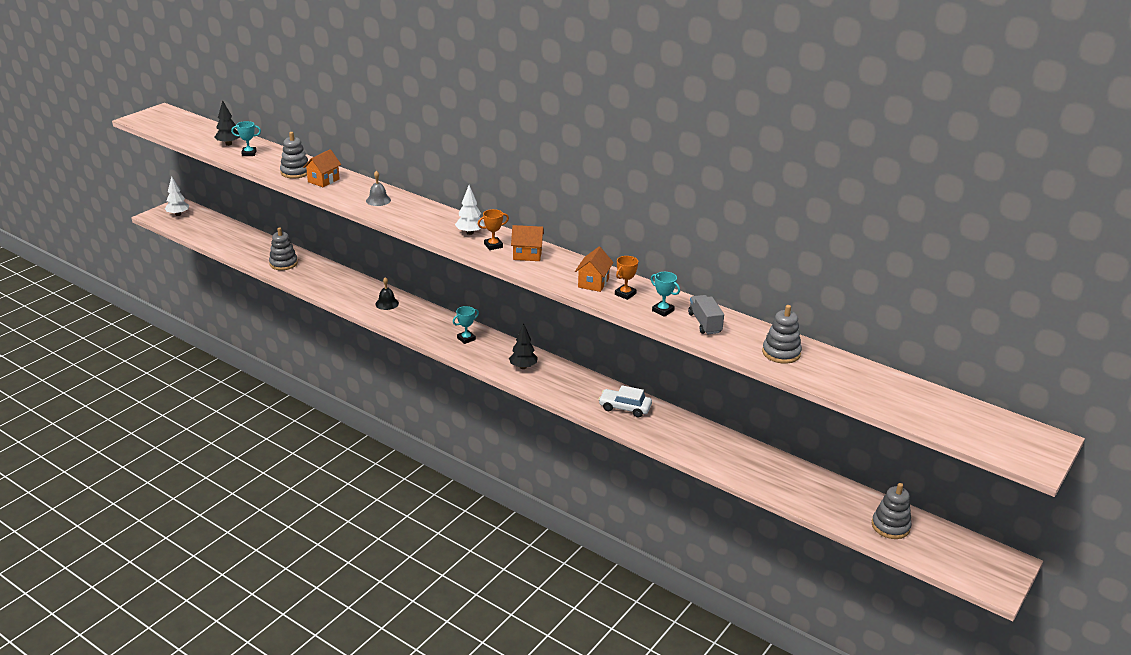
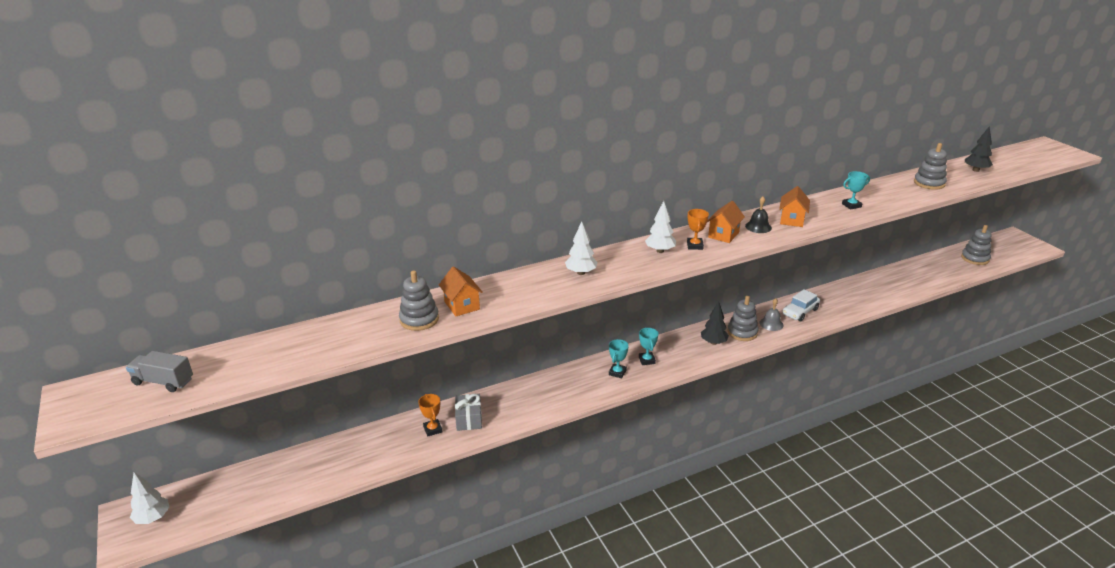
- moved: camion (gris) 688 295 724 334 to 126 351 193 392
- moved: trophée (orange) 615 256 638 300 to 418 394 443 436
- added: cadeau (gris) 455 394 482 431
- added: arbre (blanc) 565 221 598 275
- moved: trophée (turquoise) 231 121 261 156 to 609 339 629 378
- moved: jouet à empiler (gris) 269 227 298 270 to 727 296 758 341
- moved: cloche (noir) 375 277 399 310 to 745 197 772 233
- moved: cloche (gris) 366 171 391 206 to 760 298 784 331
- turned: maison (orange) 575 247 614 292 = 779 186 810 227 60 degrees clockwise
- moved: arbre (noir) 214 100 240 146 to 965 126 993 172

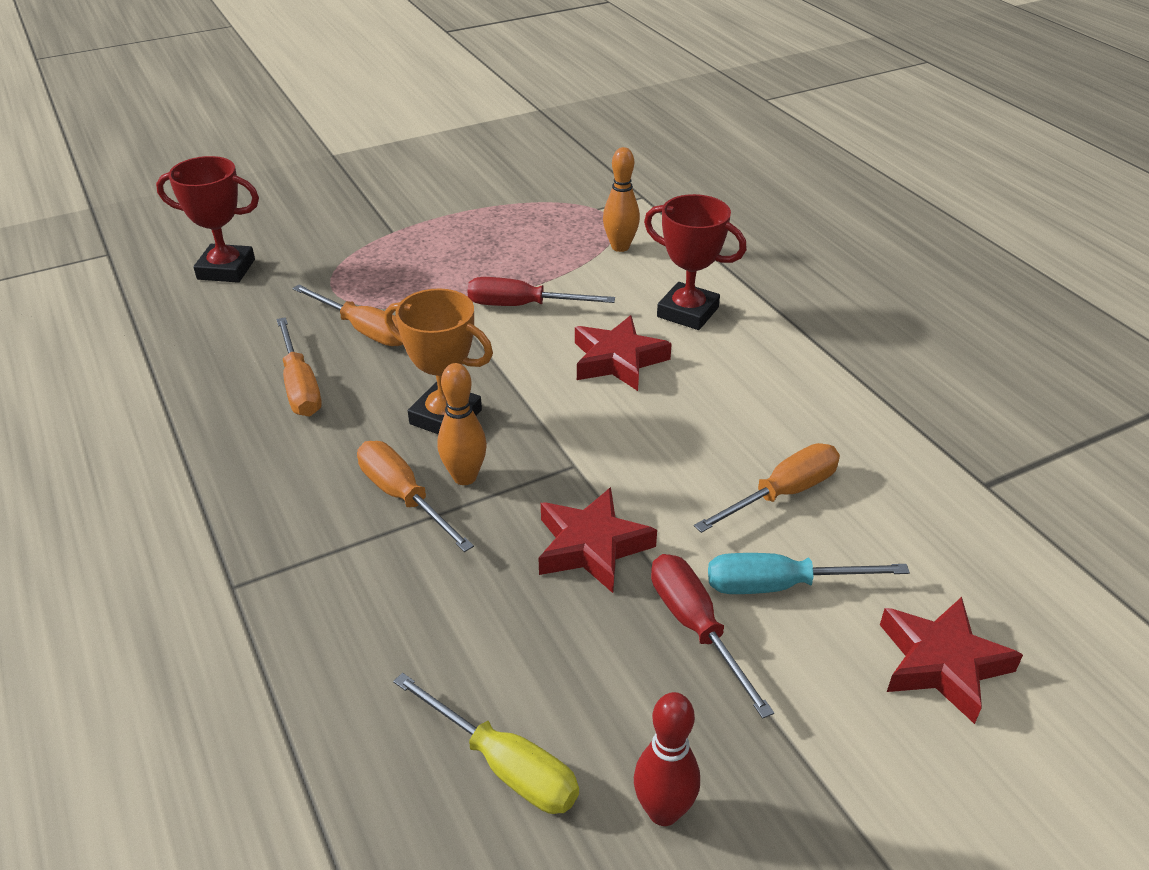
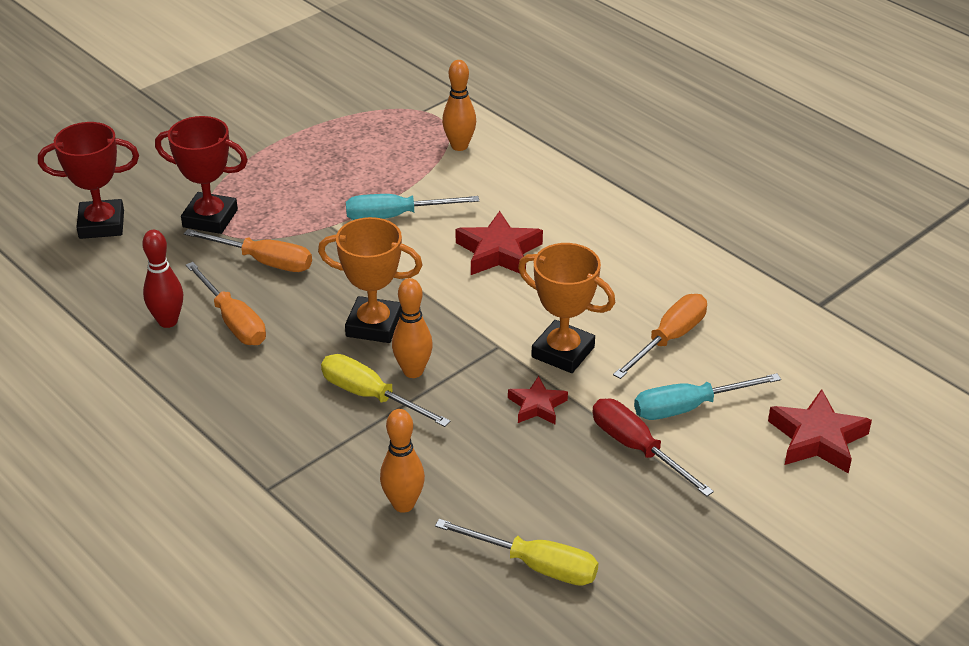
- moved: quille (rouge) 634 692 700 826 to 142 230 183 328
- moved: trophée (rouge) 644 194 747 330 to 155 116 248 234
- recoloured: tournevis (orange) 357 441 474 552 to tournevis (jaune) 321 354 451 427
- recoloured: tournevis (rouge) 467 277 615 306 to tournevis (turquoise) 346 194 479 220
- added: quille (orange) 380 409 425 513
- resized: étoile (rouge) 538 487 657 593 = 508 376 568 424 x0.61
- added: trophée (orange) 518 243 615 373

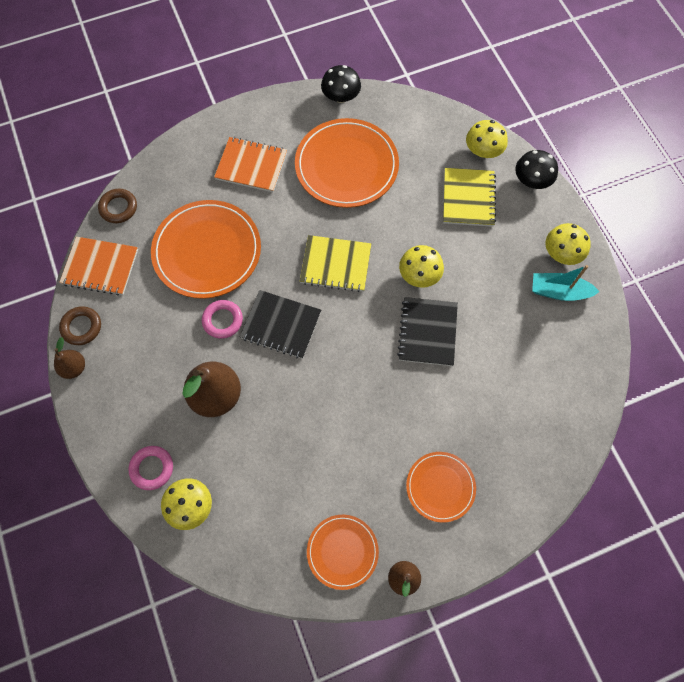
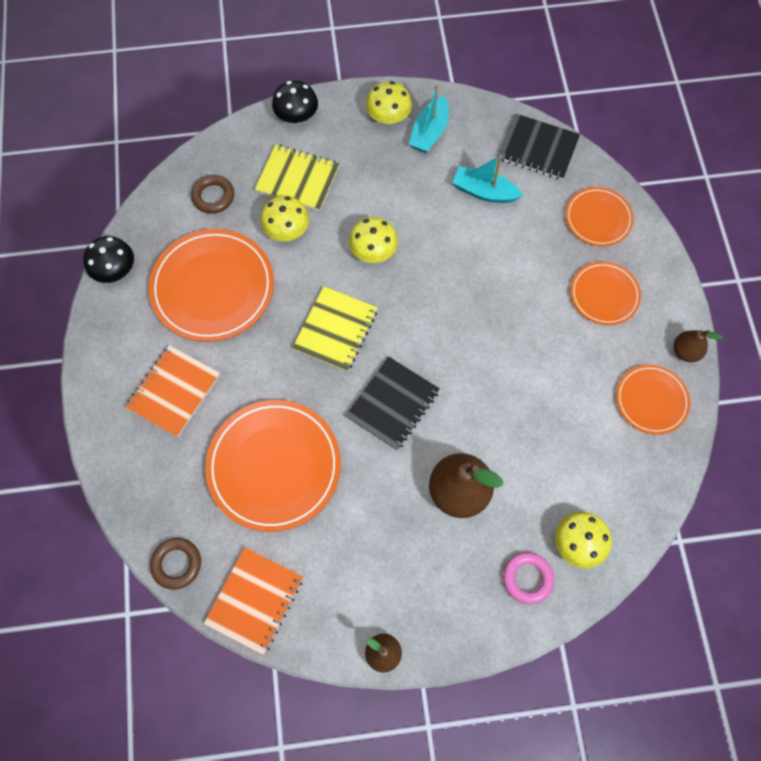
- moved: anneau (marron) 59 306 101 345 to 191 175 234 214
- moved: champignon (jaune) 466 120 508 158 to 261 196 309 241
- added: bateau (turquoise) 452 155 523 203
- moved: carnet (noir) 397 297 458 366 to 498 113 580 180
- added: assiette (orange) 565 187 634 246
- removed: anneau (rose) 202 300 243 339

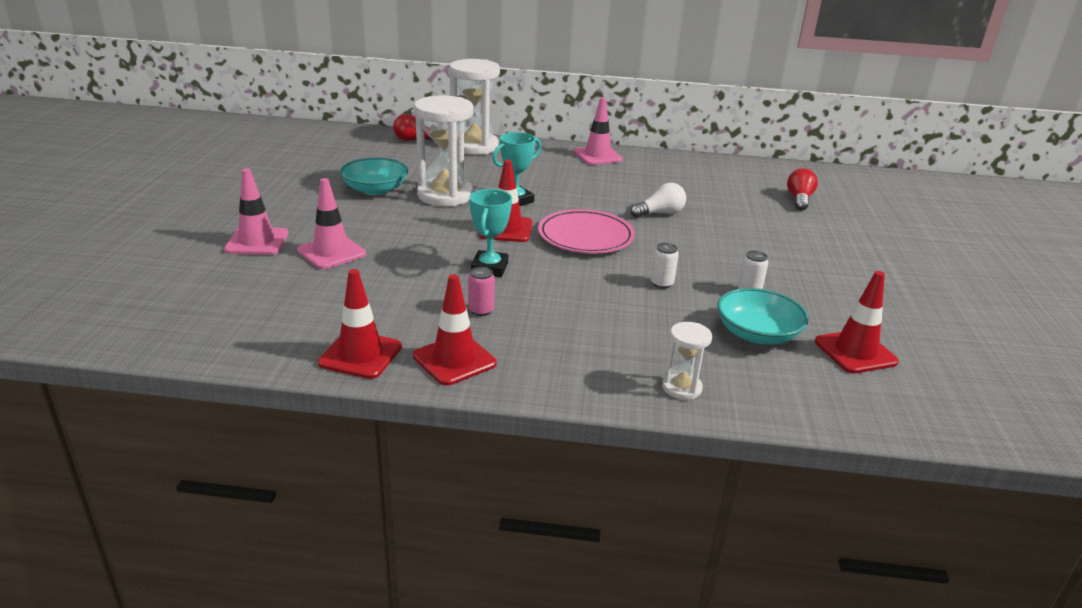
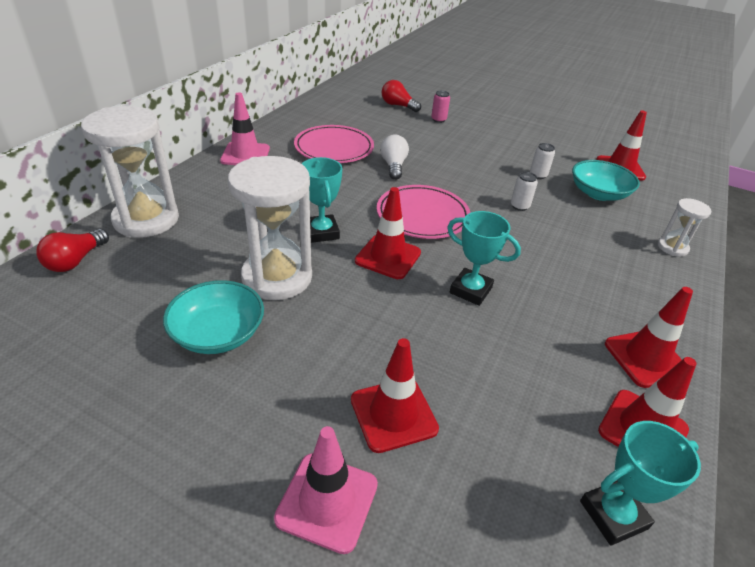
- added: assiette (rose) 294 125 374 163
- recoloured: cône de chantier (rose) 297 178 366 269 to cône de chantier (rouge) 351 338 439 453
- moved: canette (rose) 468 267 495 316 to 431 91 450 123
- added: trophée (turquoise) 580 421 701 546

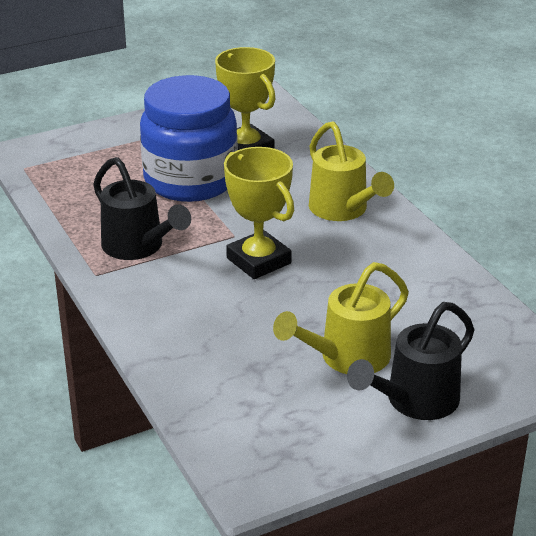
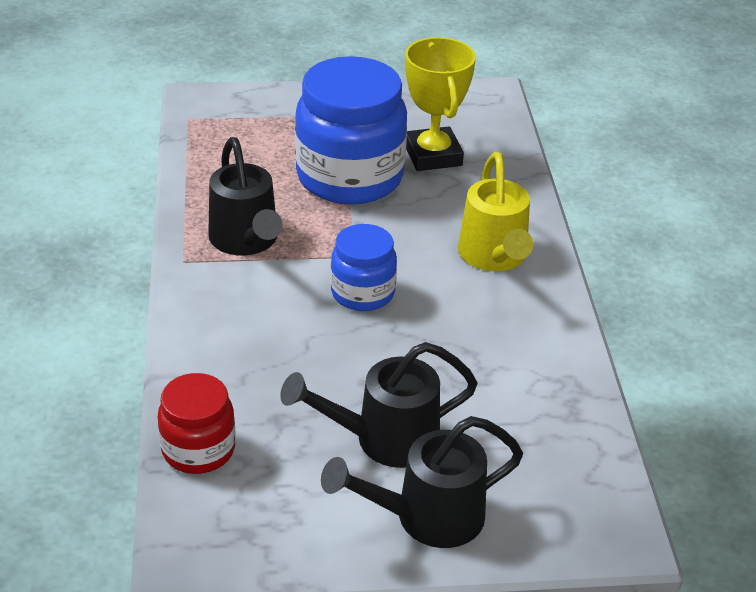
- added: bocal (rouge) 158 373 236 474
- recoloured: arrosoir (jaune) 273 262 409 374 to arrosoir (noir) 280 342 478 468
- replaced: trophée (jaune) 224 147 294 279 to bocal (bleu) 331 224 397 311

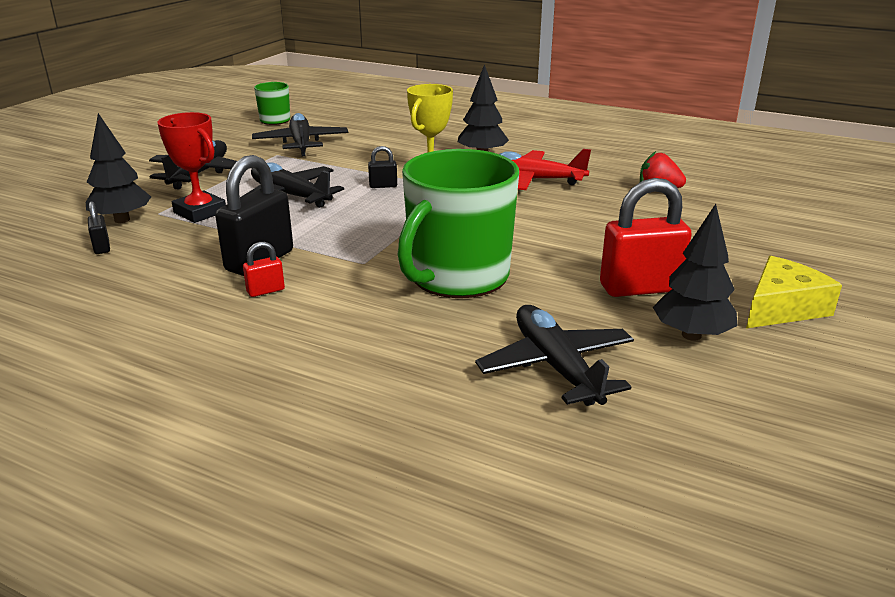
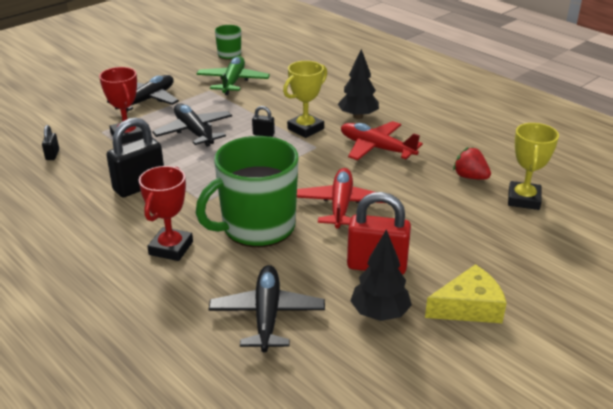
- added: trophée (rouge) 139 166 193 261
- recoloured: avion (noir) 252 113 348 156 to avion (vert) 196 56 270 95
- added: avion (rouge) 297 168 384 229
- added: trophée (jaune) 508 123 559 210
- removed: arbre (noir) 86 113 151 223
- removed: cadenas (rouge) 243 242 285 297

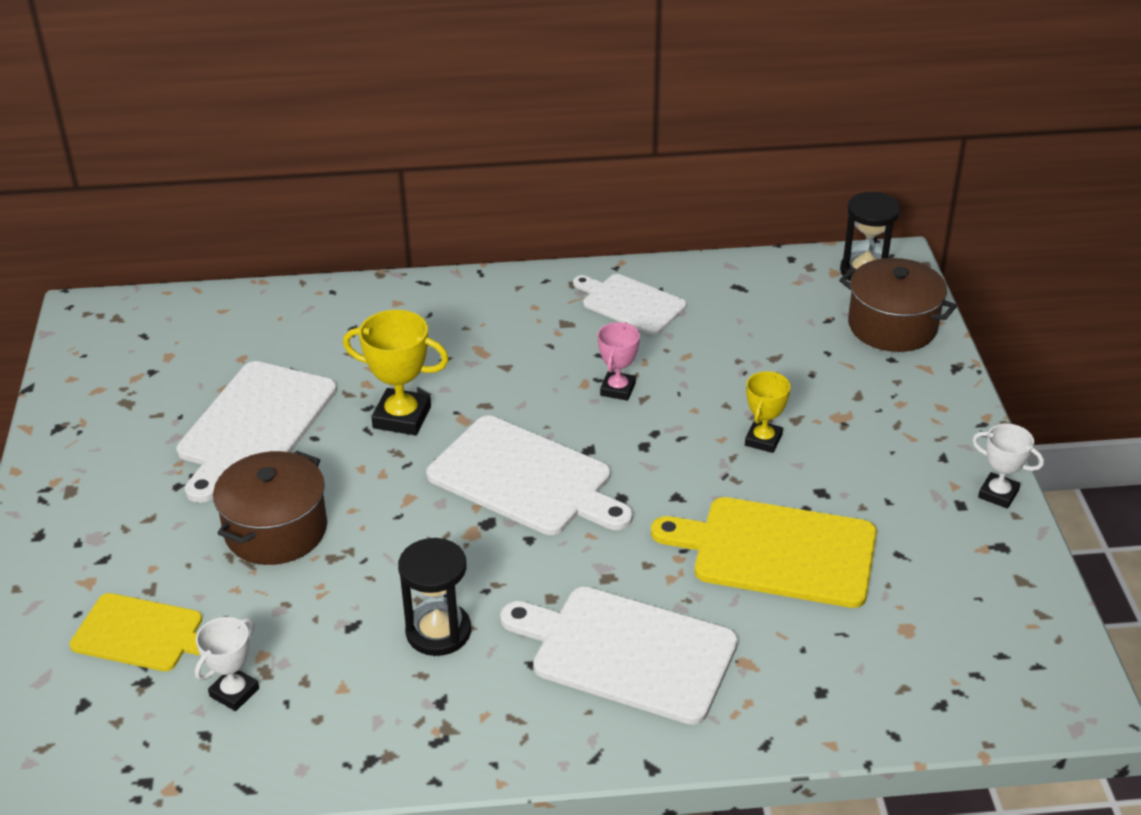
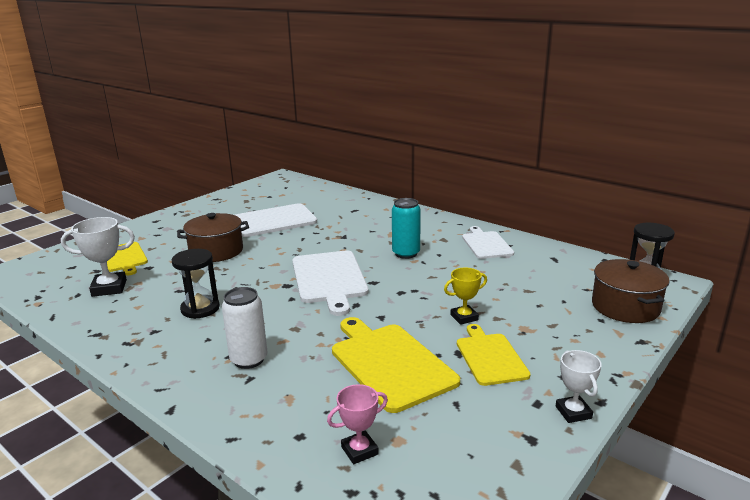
- resized: trophée (blanc) 195 617 259 711 = 61 217 135 297 x1.57
- replaced: planche à découper (blanc) 500 587 738 725 to canette (blanc) 222 287 267 369
- moved: trophée (rose) 597 322 640 401 to 327 384 388 464
- added: canette (turquoise) 392 198 421 259
- added: planche à découper (jaune) 457 324 531 386
- removed: trophée (jaune) 343 310 449 435

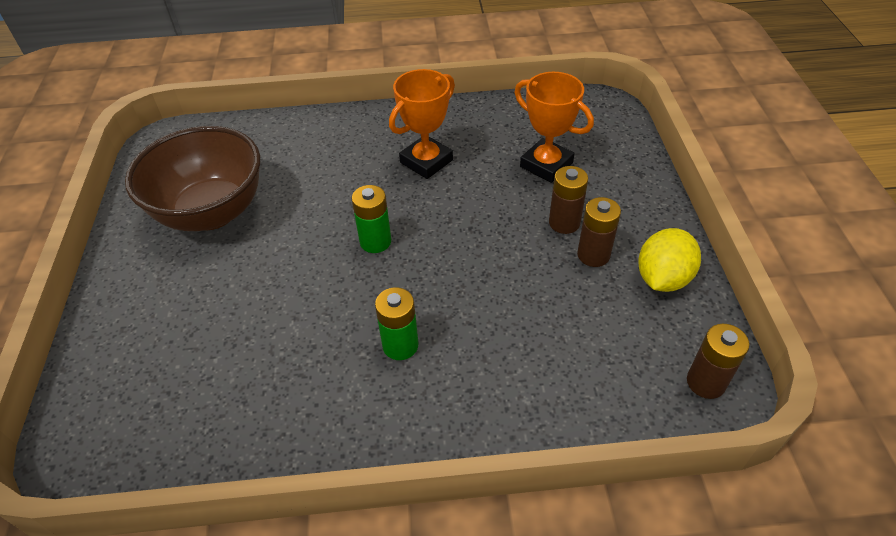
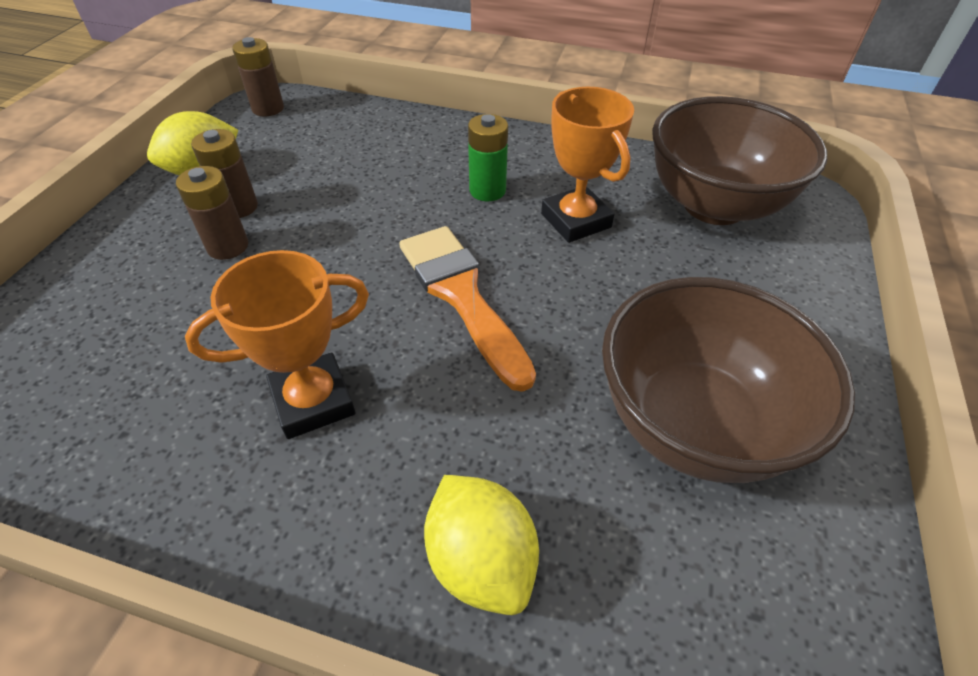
- replaced: pile (vert) 352 185 391 253 to pinceau (orange) 399 226 536 392
- added: citron (jaune) 424 475 539 615
- moved: trophée (orange) 515 72 594 183 to 541 87 634 243
- added: bol (marron) 652 96 827 225

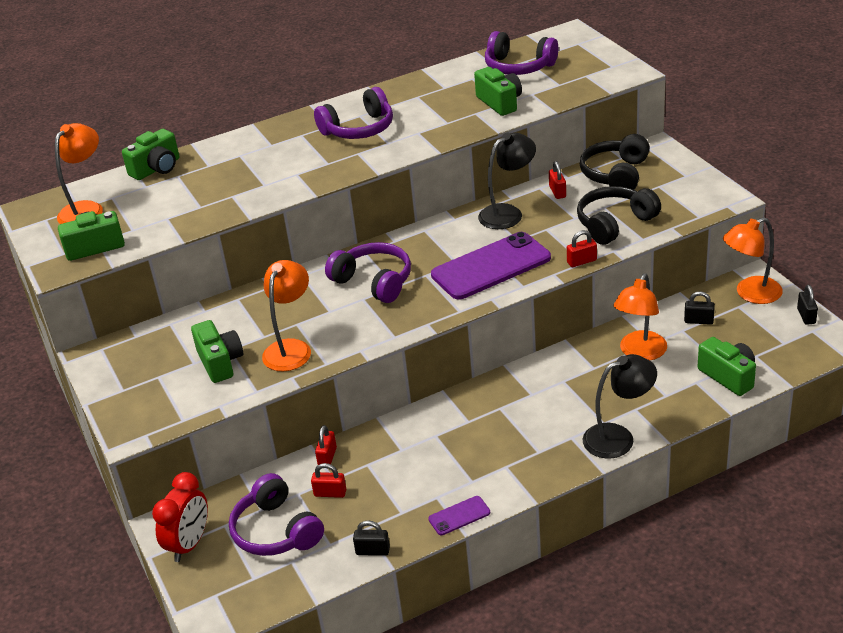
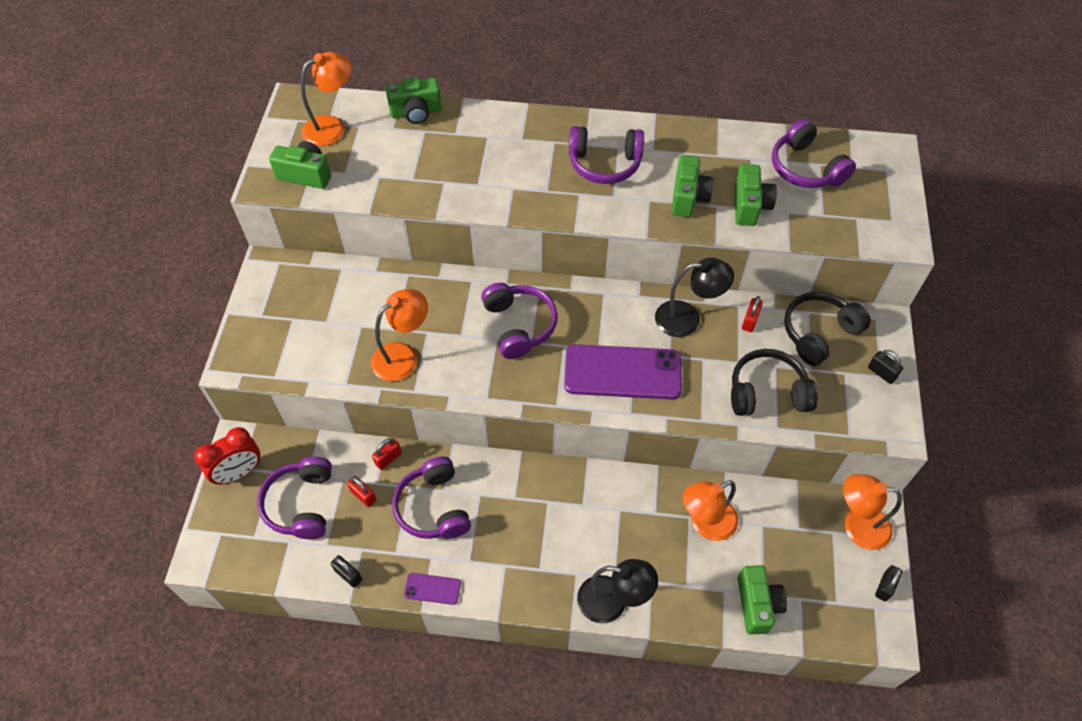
- added: casque audio (violet) 392 457 471 539
- moved: appareil photo (vert) 191 320 243 383 to 672 155 714 217
- moved: cadenas (noir) 684 291 715 325 to 868 350 903 384
- removed: cadenas (rouge) 567 230 597 267

